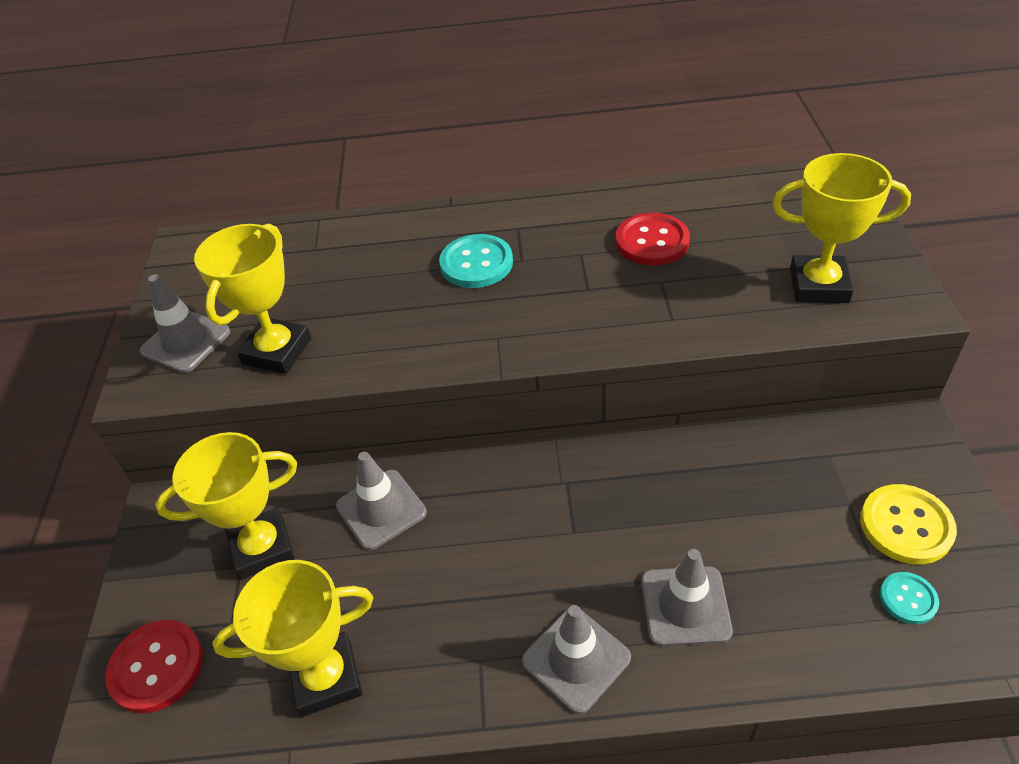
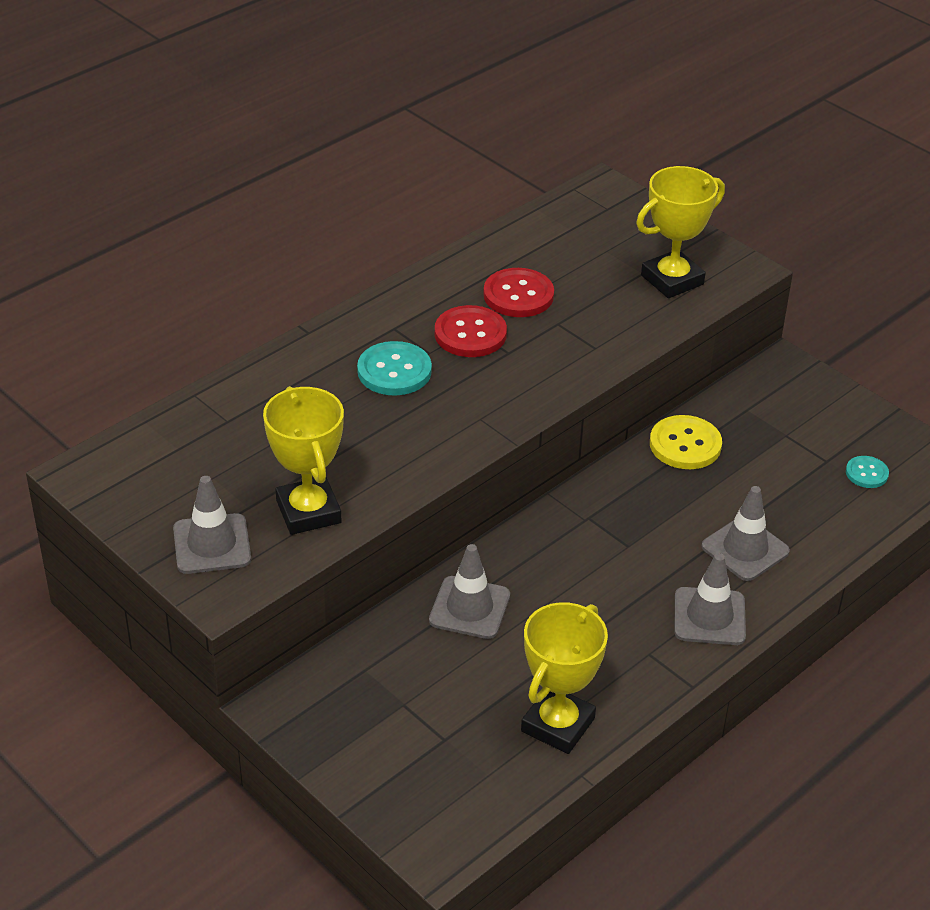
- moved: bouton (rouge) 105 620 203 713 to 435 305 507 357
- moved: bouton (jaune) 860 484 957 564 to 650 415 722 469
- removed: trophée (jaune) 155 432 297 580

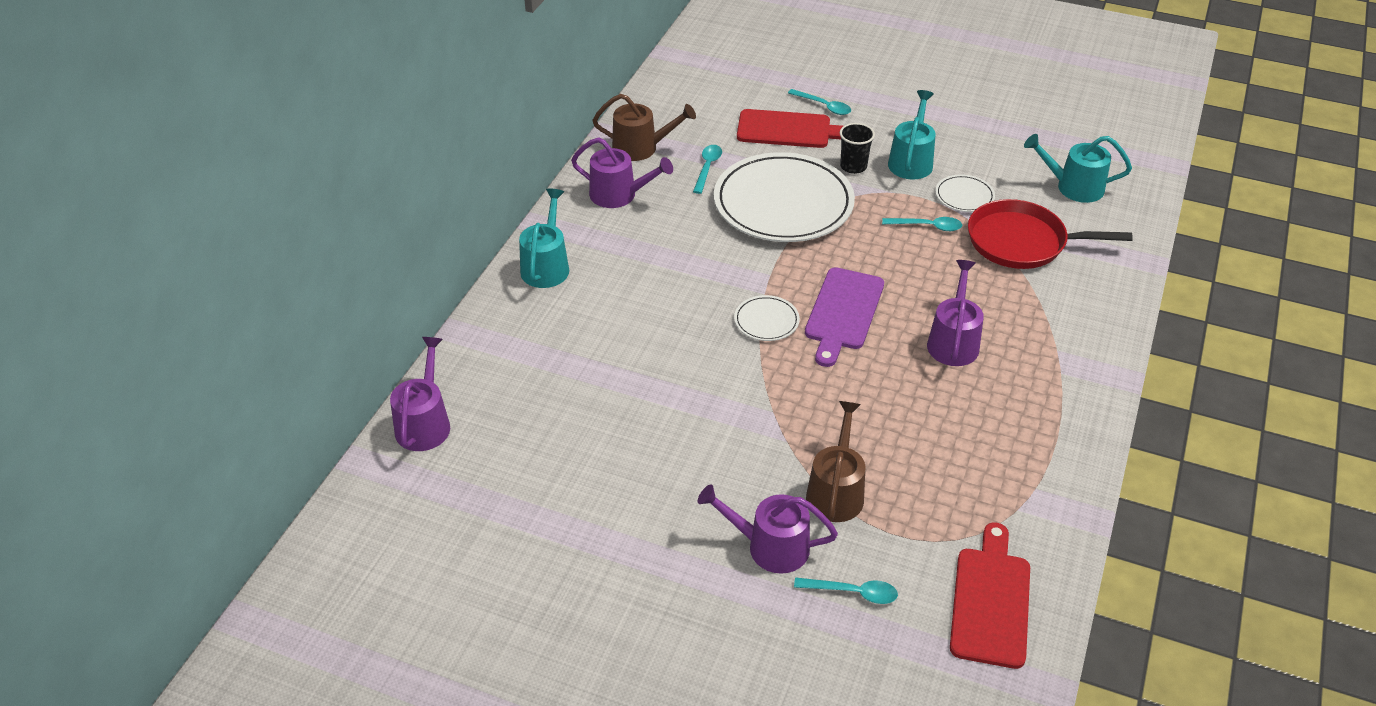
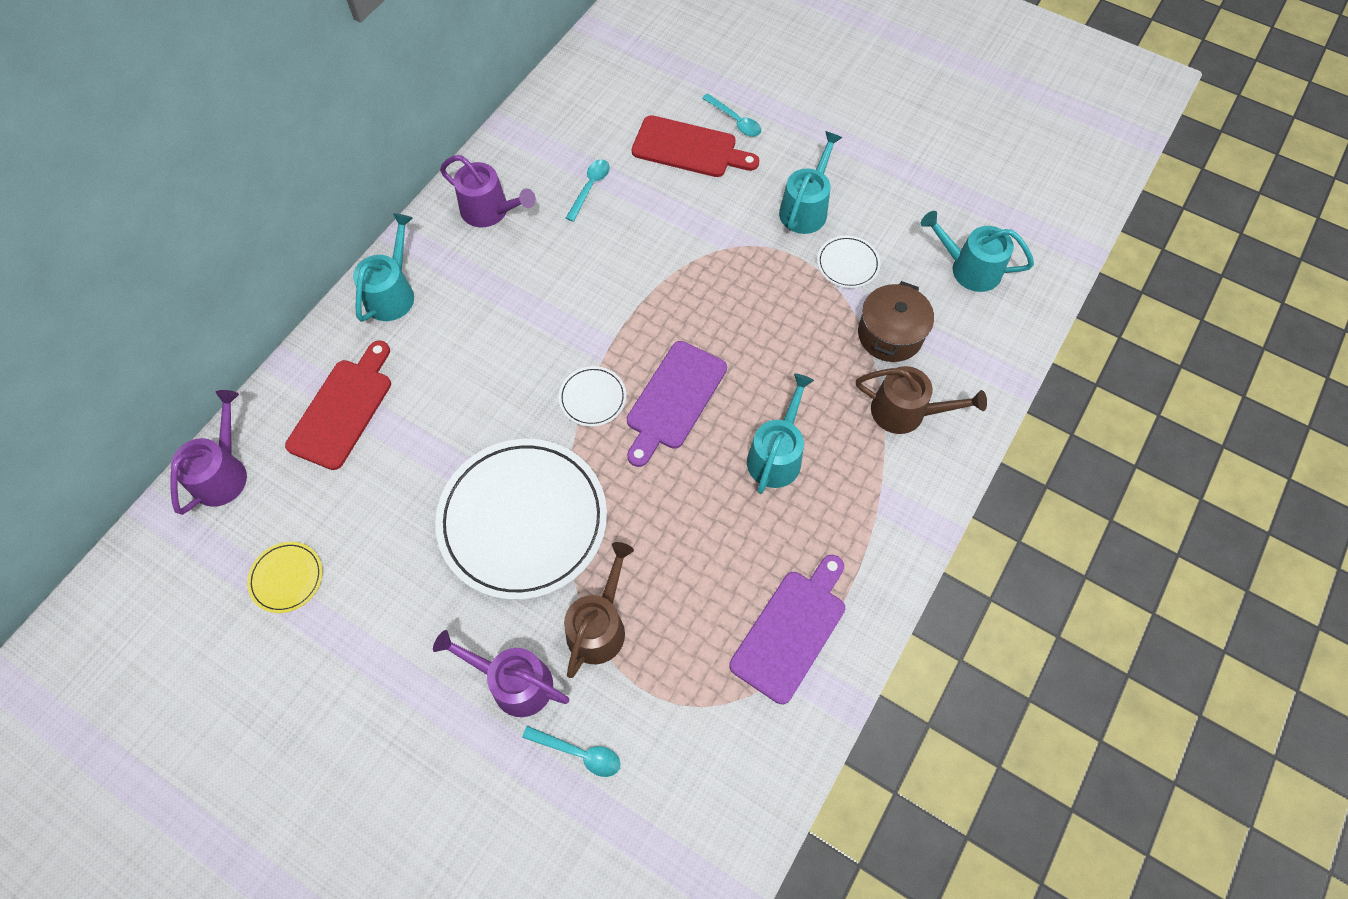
- added: assiette (jaune) 247 542 322 613
- moved: planche à découper (rouge) 950 522 1030 669 to 285 340 391 470
- moved: assiette (blanc) 714 152 855 242 to 435 439 607 600
- added: planche à découper (violet) 729 555 845 704
- recoloured: arrosoir (violet) 927 260 984 366 to arrosoir (turquoise) 747 373 814 494
- moved: arrosoir (marron) 592 94 696 161 to 856 366 987 434
- replaced: poêle (rouge) 968 199 1133 269 to marmite (marron) 858 281 934 362
- removed: gobelet (noir) 840 123 875 174
- removed: cuillère (turquoise) 882 217 962 231

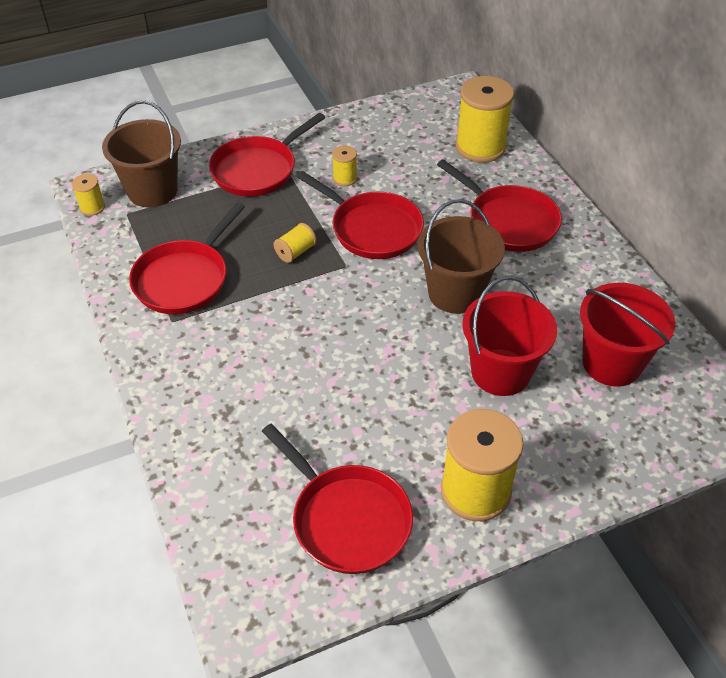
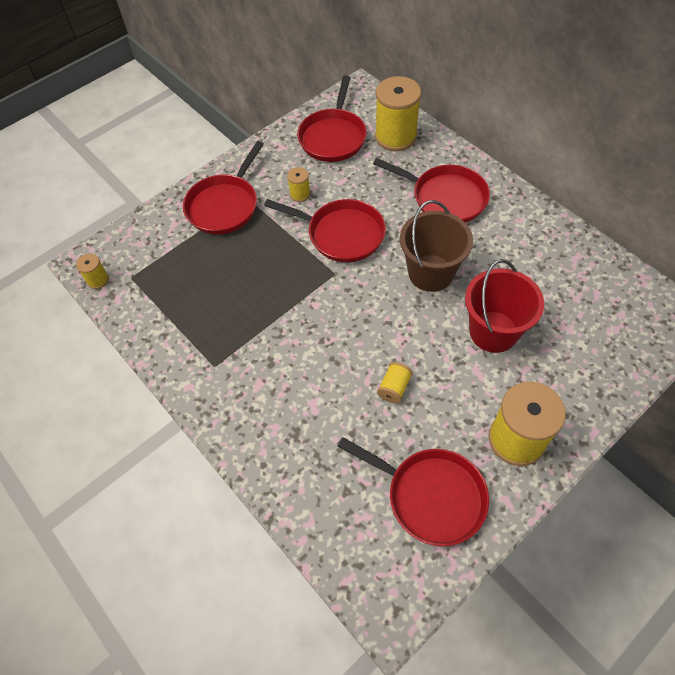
- moved: poêle (rouge) 129 202 245 314 to 297 75 367 162
- moved: bobine (jaune) 274 223 317 263 to 377 362 413 403
- removed: seau (marron) 102 100 181 208
- removed: seau (rouge) 580 283 675 387

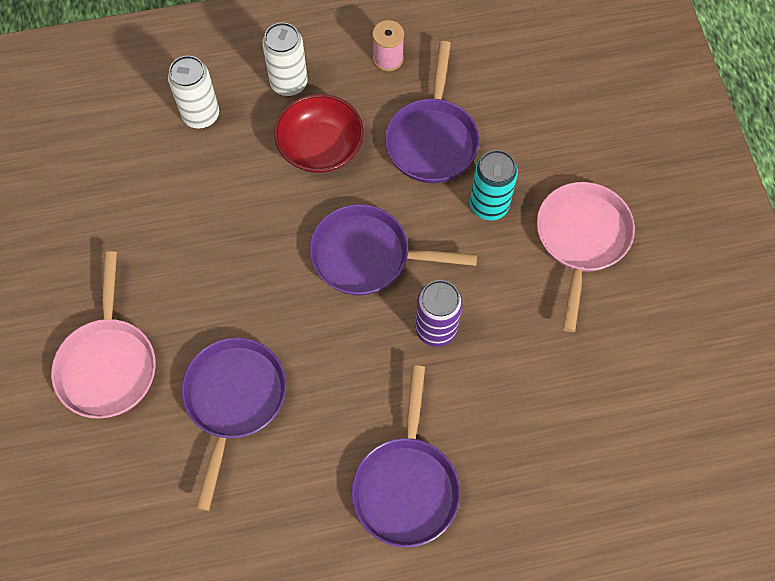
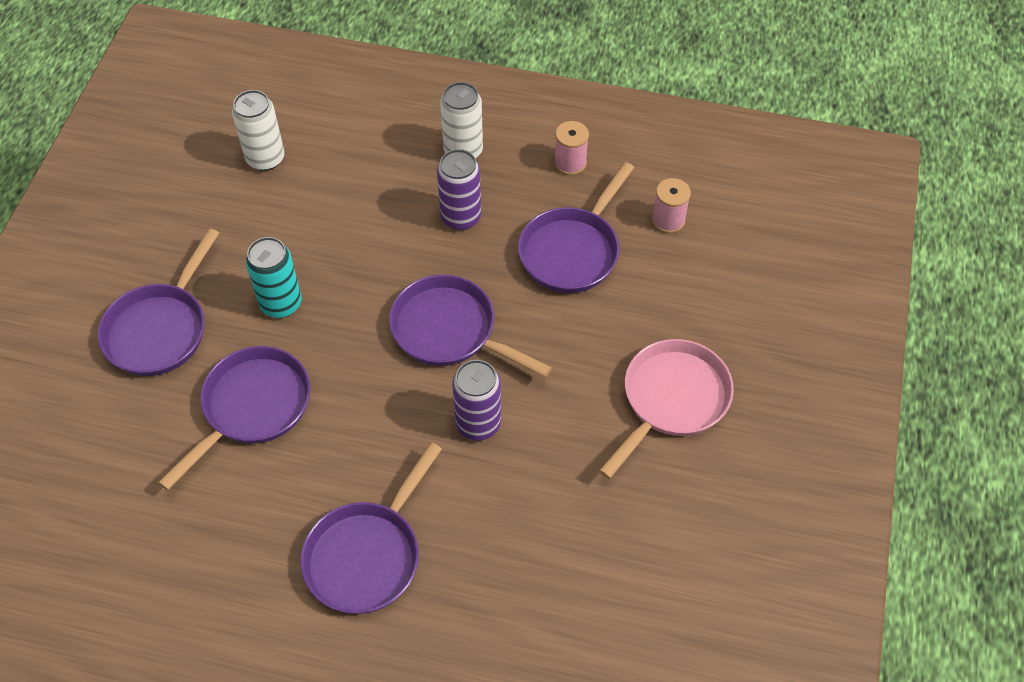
- recoloured: poêle (rose) 51 251 156 419 to poêle (violet) 98 228 219 376
- moved: canette (blanc) 168 56 219 129 to 232 90 284 171
- moved: canette (turquoise) 470 150 518 220 to 246 237 302 318
- replaced: bol (rouge) 274 94 364 173 to canette (violet) 437 149 481 230
- added: bobine (rose) 652 178 691 234

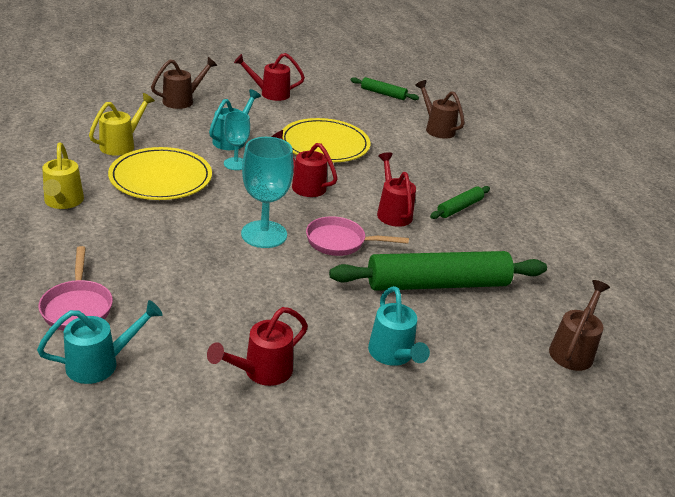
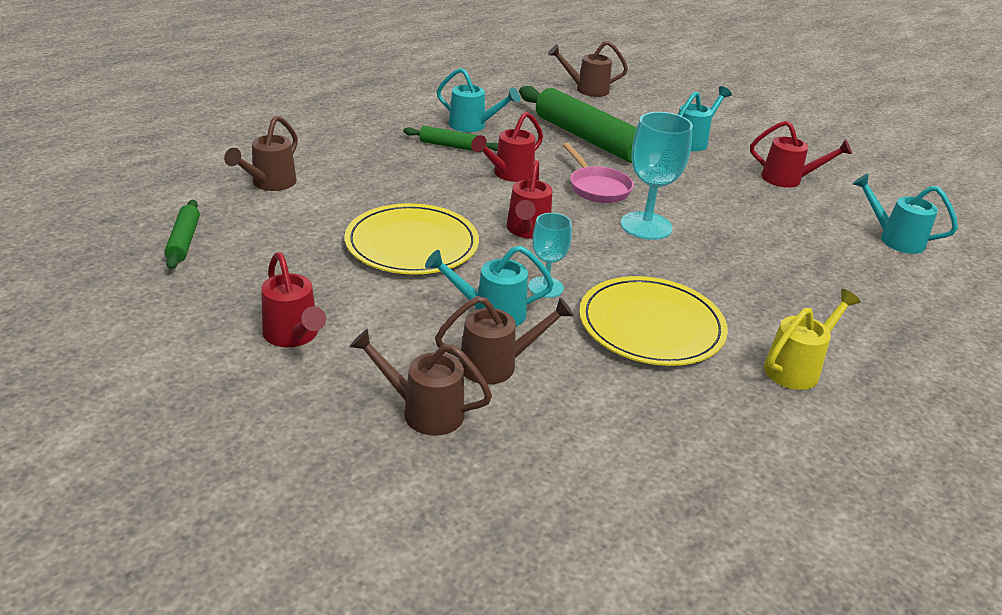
- added: arrosoir (marron) 435 296 574 384
- added: arrosoir (turquoise) 437 68 520 132
- removed: poêle (rose) 39 246 113 331
- removed: arrosoir (jaune) 89 93 155 156

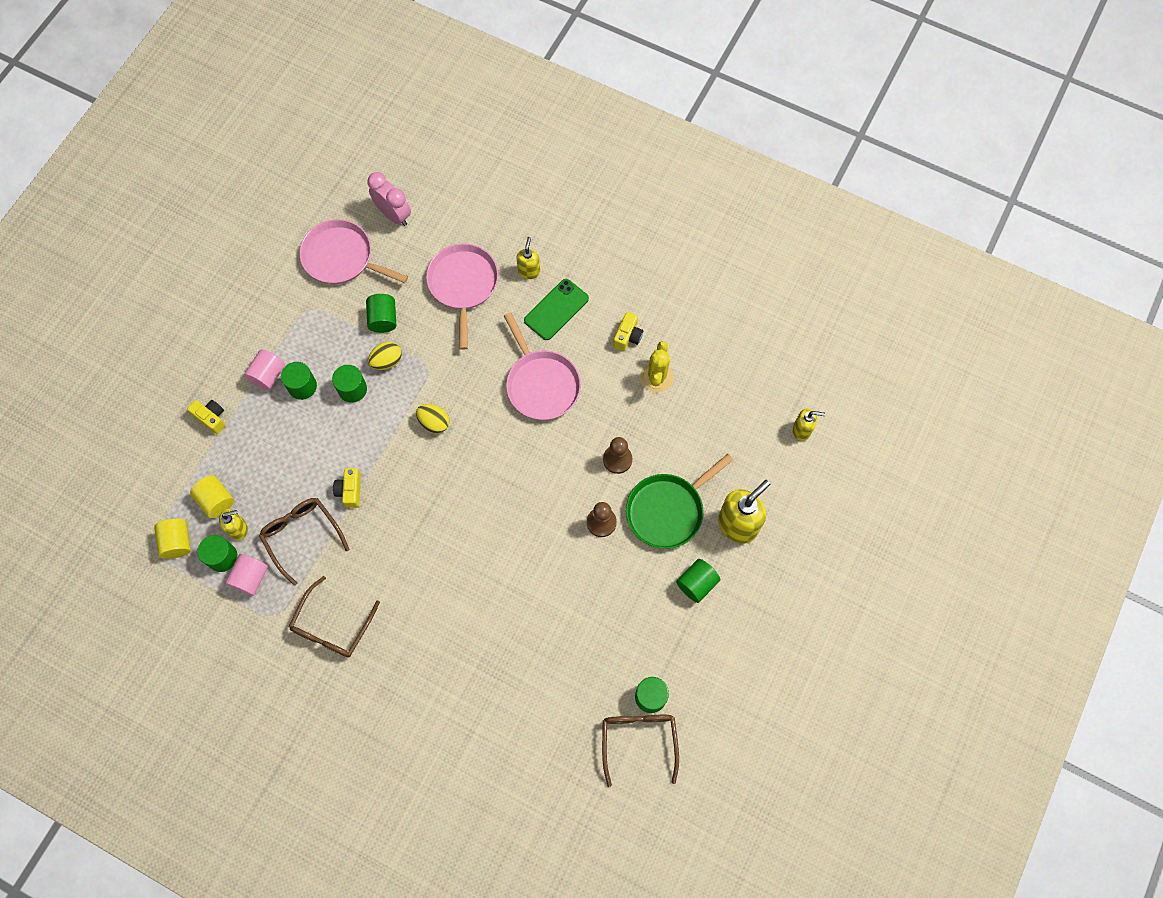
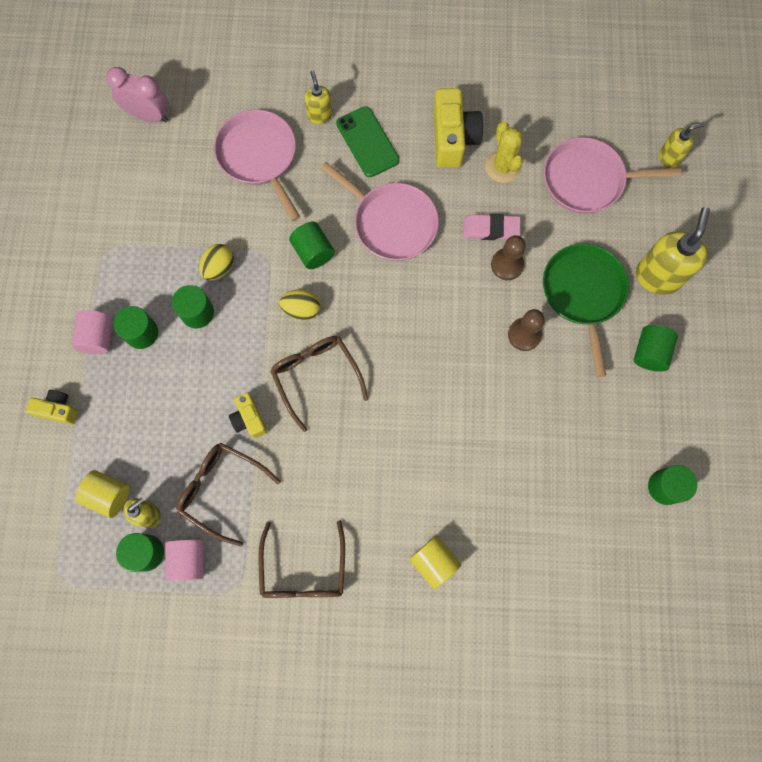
- moved: lunettes (marron) 602 715 679 787 to 270 336 368 432
- moved: cylindre (vert) 366 294 396 333 to 289 221 335 269
- turned: téléphone (vert) 524 279 589 340 = 336 106 399 177 45 degrees counterclockwise
- moved: cylindre (jaune) 154 519 191 559 to 409 535 461 589
- resized: appareil photo (jaune) 613 312 643 351 = 433 88 483 168 x1.77
- added: gomme (rose) 464 214 521 240
- turned: poêle (vert) 626 454 733 549 = 543 244 629 377 150 degrees clockwise
- moved: poêle (rose) 299 219 408 284 to 544 137 681 214

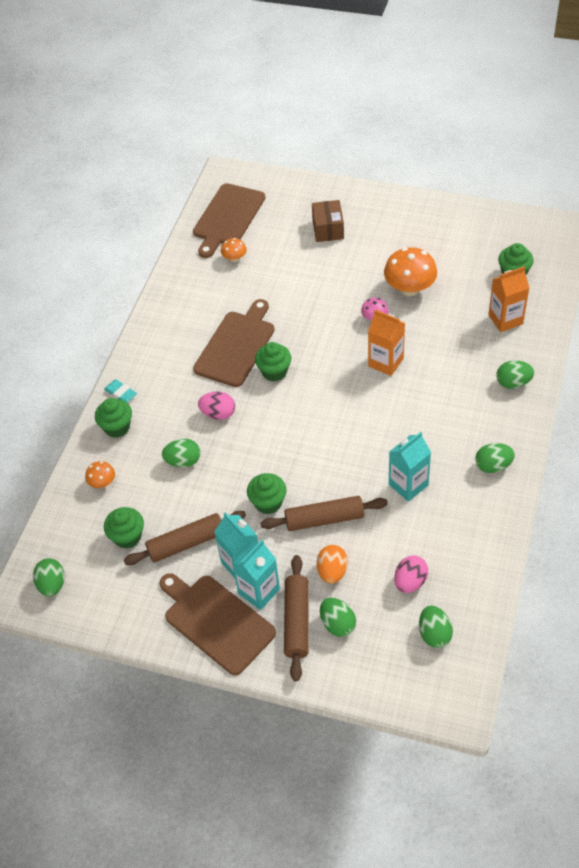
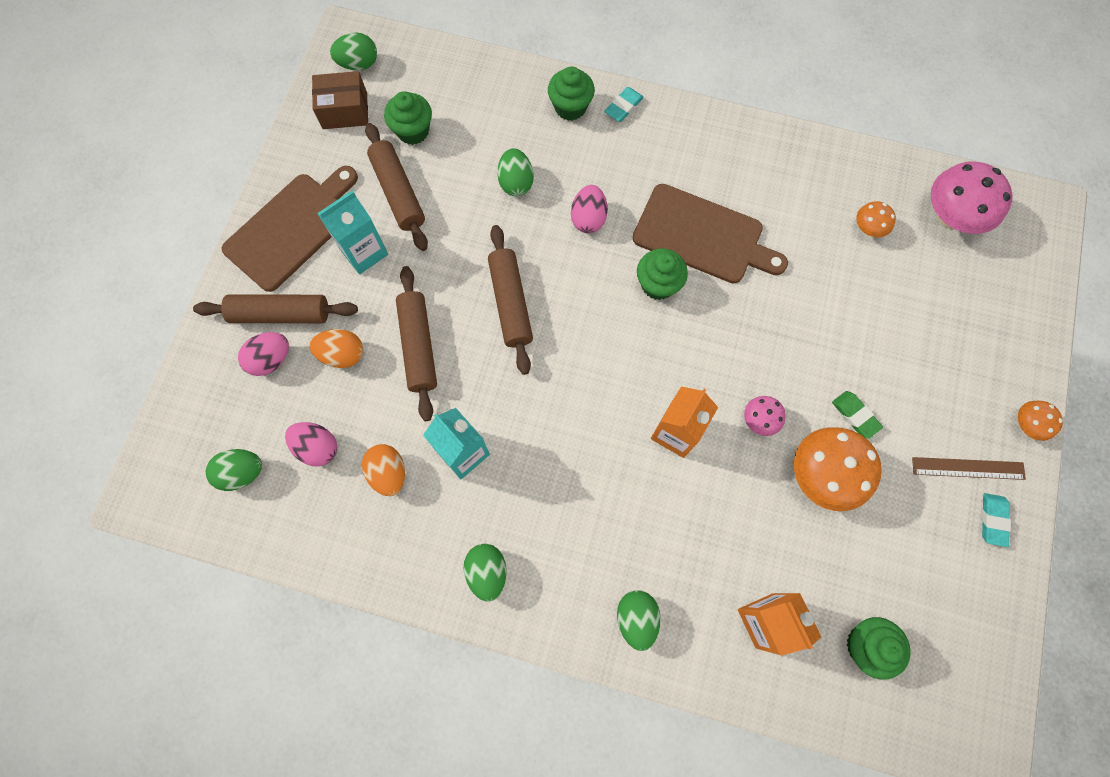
- recoloured: œuf (vert) 320 598 356 637 to œuf (rose) 238 332 289 376
- moved: boîte (marron) 312 200 344 242 to 312 71 368 129
- added: œuf (orange) 362 444 405 496
- added: rouleau à pâtisserie (marron) 488 225 533 375
- added: gomme (vert) 832 391 883 439
- added: règle (marron) 912 457 1026 480
- replaced: planche à découper (marron) 193 183 265 258 to champignon (rose) 931 162 1013 234
- added: gomme (turquoise) 982 493 1011 547
- moved: champignon (orange) 85 461 115 488 to 1018 401 1063 441
- removed: brique de lait (turquoise) 232 540 280 610
- removed: muffin (vert) 247 473 287 514

